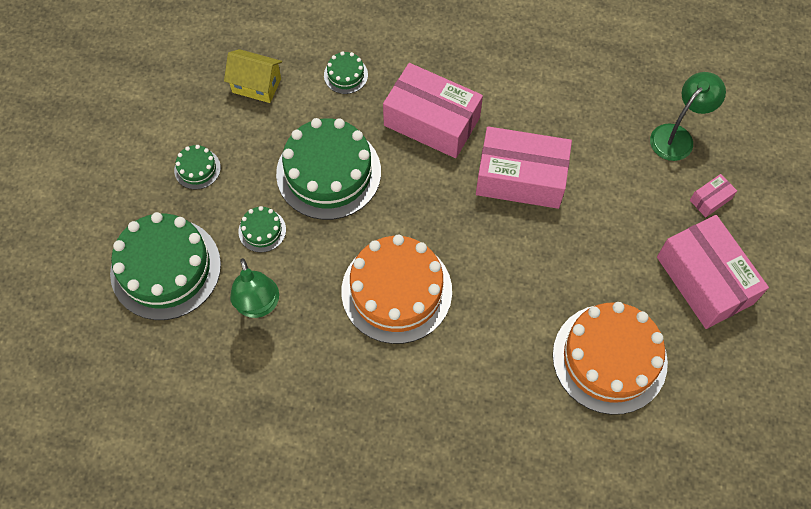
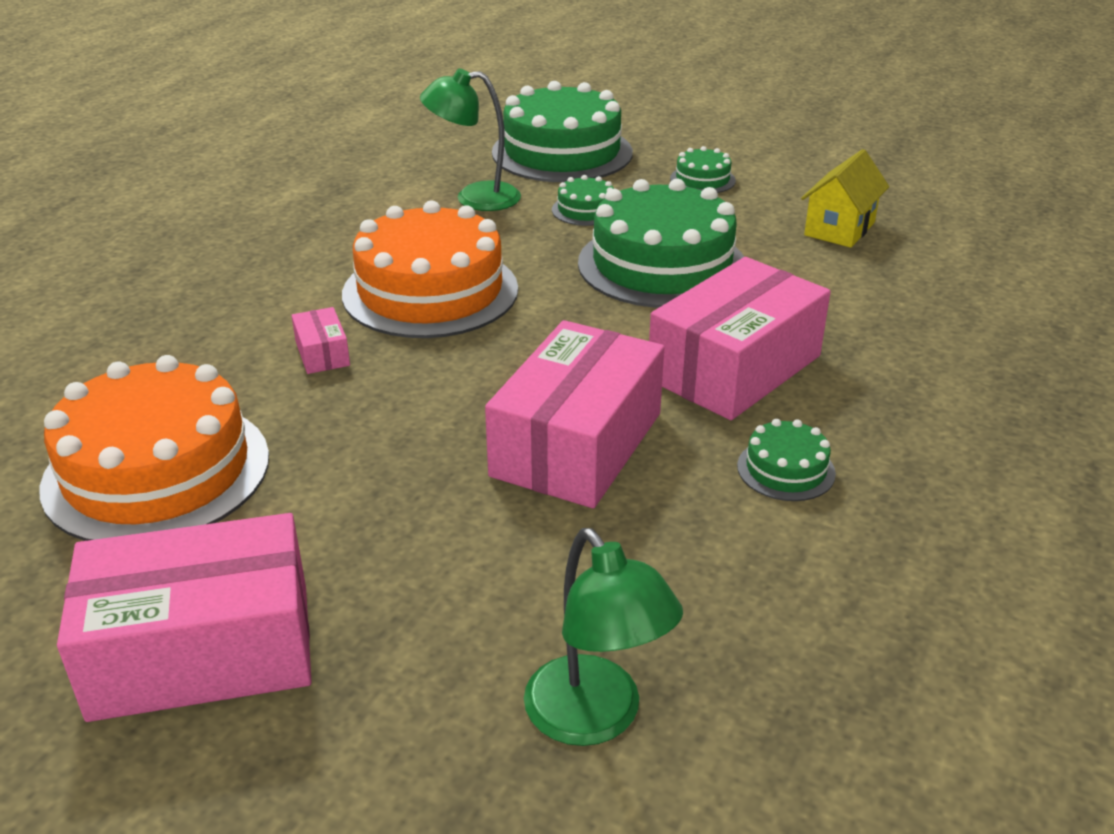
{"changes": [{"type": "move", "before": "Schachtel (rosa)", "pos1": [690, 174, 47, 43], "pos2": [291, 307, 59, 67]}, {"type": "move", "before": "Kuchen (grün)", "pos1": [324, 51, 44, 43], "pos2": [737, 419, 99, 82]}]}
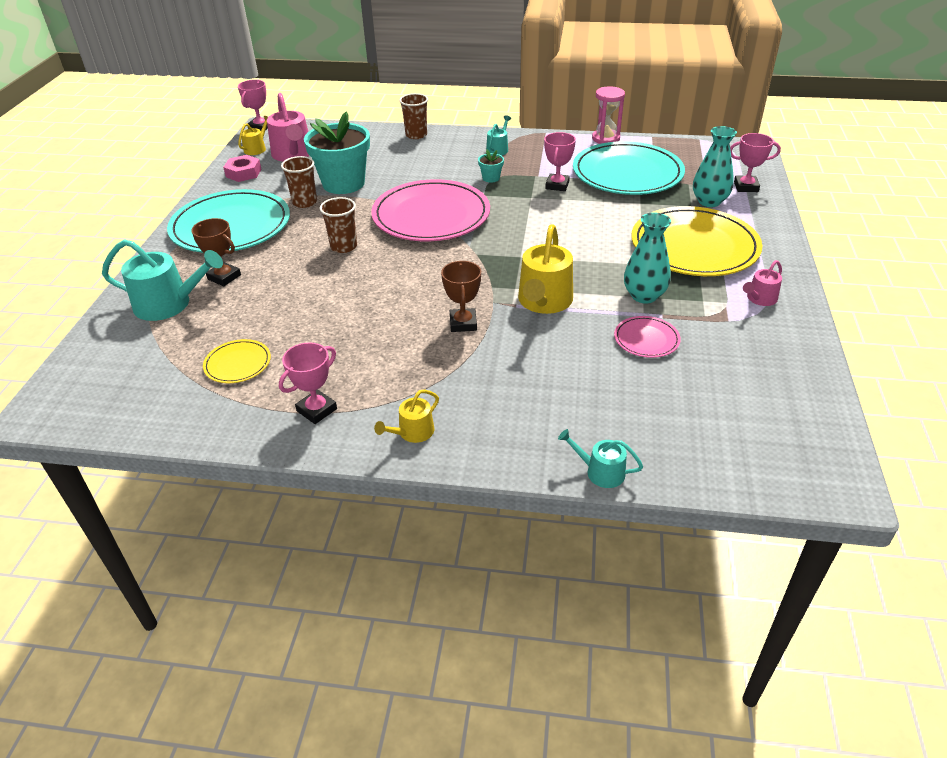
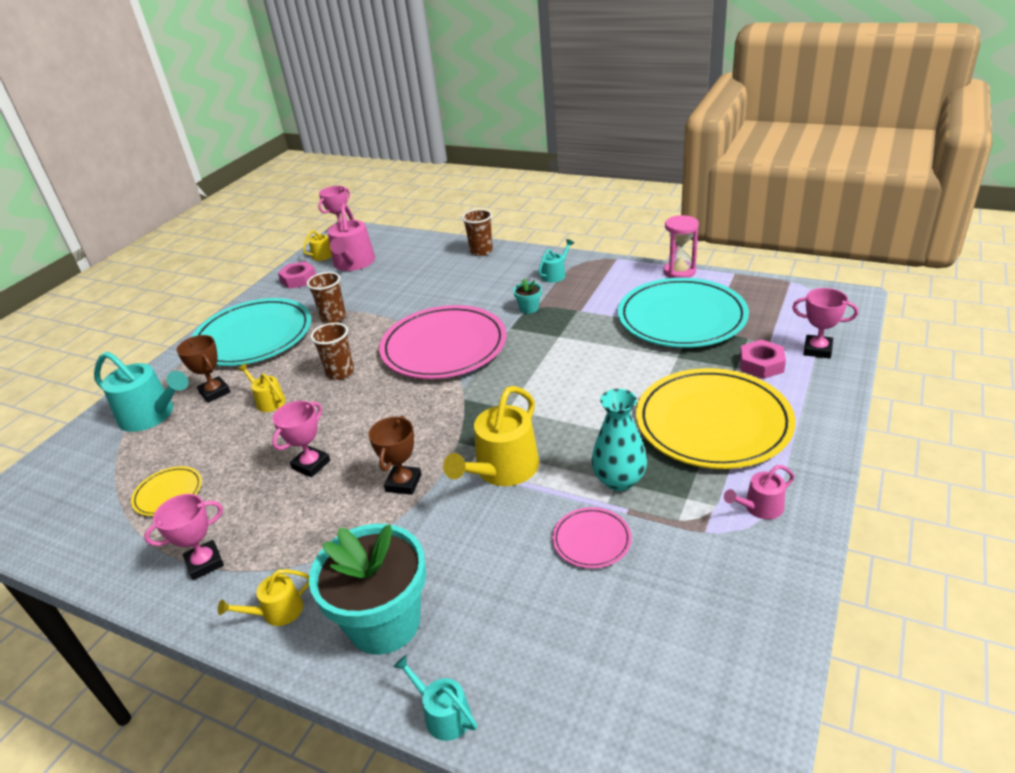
{"changes": [{"type": "insert", "after": "Gießkanne (gelb)", "pos2": [238, 363, 48, 49]}, {"type": "move", "before": "Pokal (rosa)", "pos1": [544, 132, 32, 59], "pos2": [272, 401, 58, 76]}, {"type": "move", "before": "Blumentopf (türkis)", "pos1": [304, 112, 66, 82], "pos2": [309, 524, 117, 131]}, {"type": "replace", "before": "Vase (türkis)", "after": "Sechskantmutter (rosa)", "pos1": [693, 126, 44, 81], "pos2": [740, 339, 46, 40]}]}
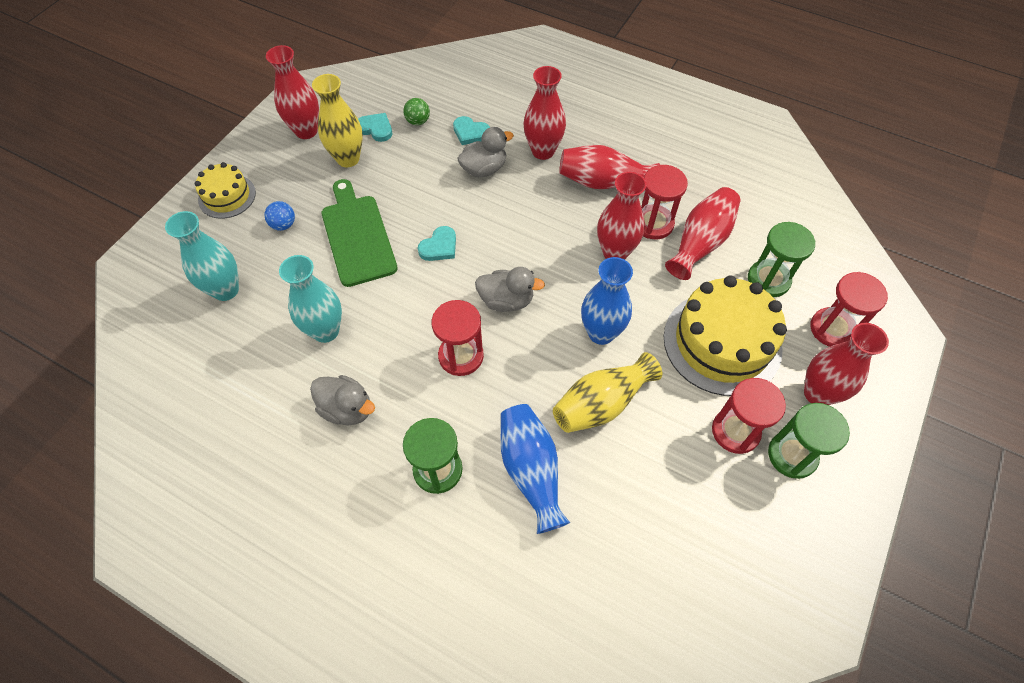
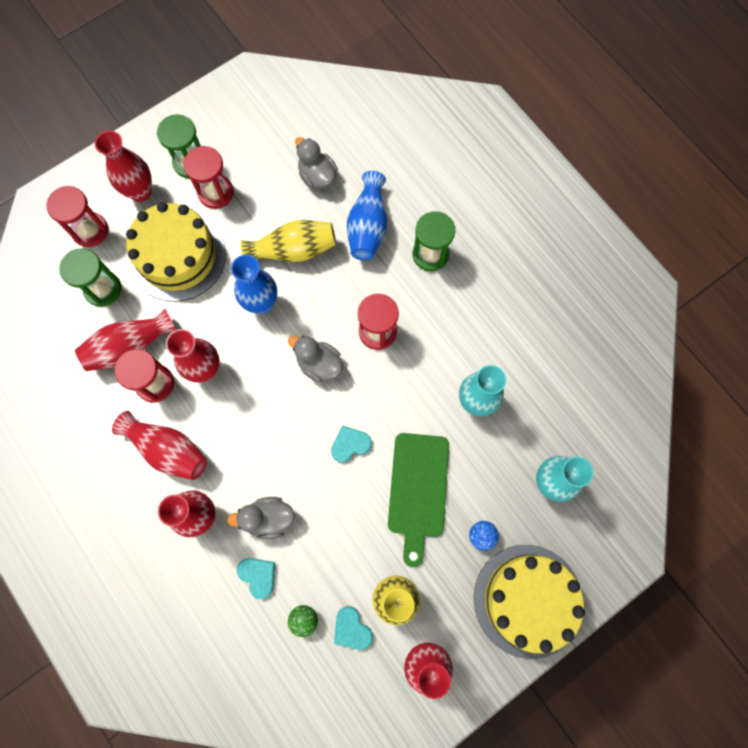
{"changes": [{"type": "move", "before": "Ente (grau)", "pos1": [310, 375, 65, 50], "pos2": [295, 137, 43, 52]}, {"type": "resize", "before": "Kuchen (gelb)", "pos1": [195, 162, 61, 57], "pos2": [474, 545, 111, 114], "scale": 1.83}]}
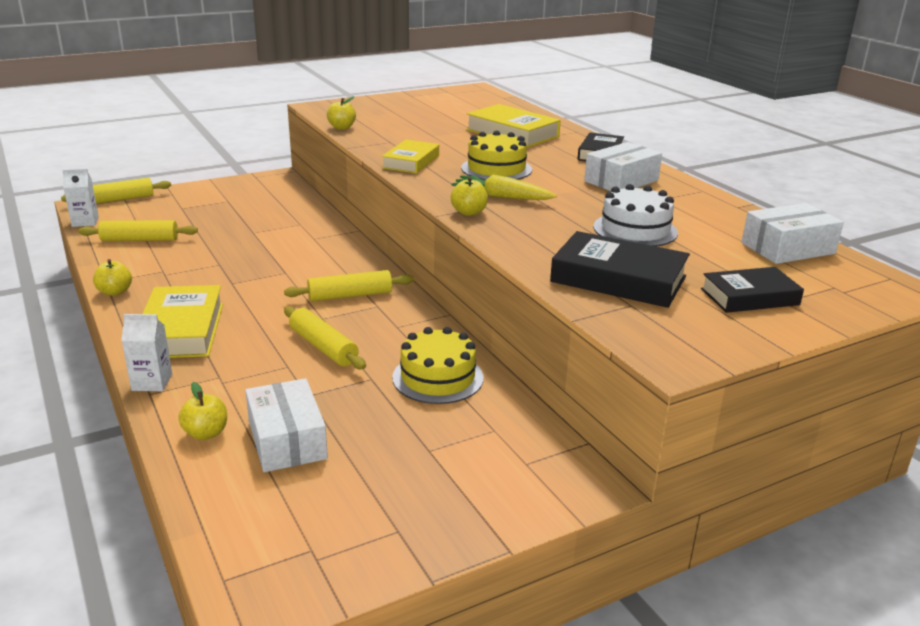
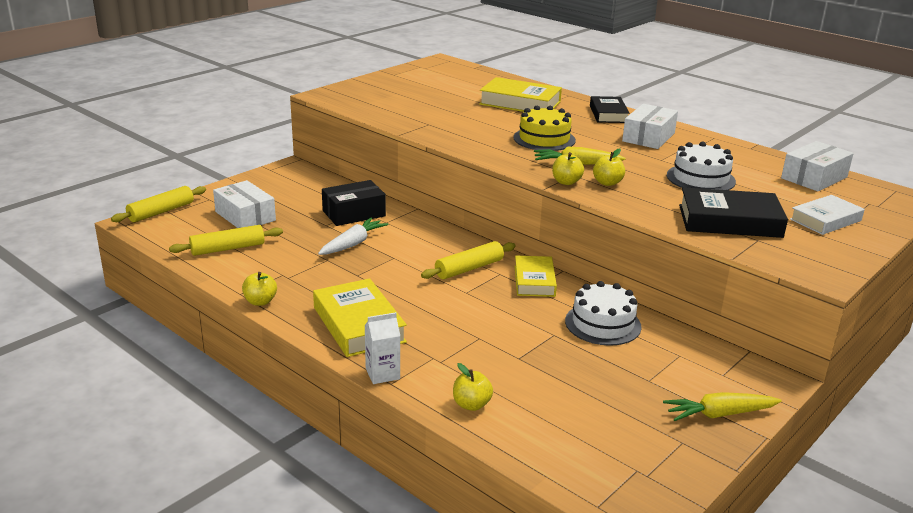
{"changes": [{"type": "move", "before": "Schachtel (weiß)", "pos1": [245, 378, 83, 94], "pos2": [213, 180, 63, 48]}, {"type": "insert", "after": "Karotte (weiß)", "pos2": [318, 218, 70, 37]}, {"type": "insert", "after": "Schachtel (schwarz)", "pos2": [322, 180, 64, 46]}, {"type": "move", "before": "Buch (gelb)", "pos1": [382, 140, 57, 34], "pos2": [515, 255, 42, 42]}, {"type": "recolor", "before": "Kuchen (gelb)", "after": "Kuchen (weiß)", "pos1": [392, 327, 92, 77], "pos2": [565, 281, 77, 65]}, {"type": "move", "before": "Apfel (gelb)", "pos1": [327, 97, 29, 33], "pos2": [593, 148, 32, 38]}, {"type": "insert", "after": "Karotte (gelb)", "pos2": [663, 392, 119, 29]}, {"type": "recolor", "before": "Buch (schwarz)", "after": "Buch (weiß)", "pos1": [701, 267, 103, 46], "pos2": [790, 195, 75, 40]}, {"type": "delete", "before": "Getränkekarton (weiß)", "pos1": [62, 169, 37, 58]}, {"type": "delete", "before": "Nudelholz (gelb)", "pos1": [284, 306, 82, 63]}]}
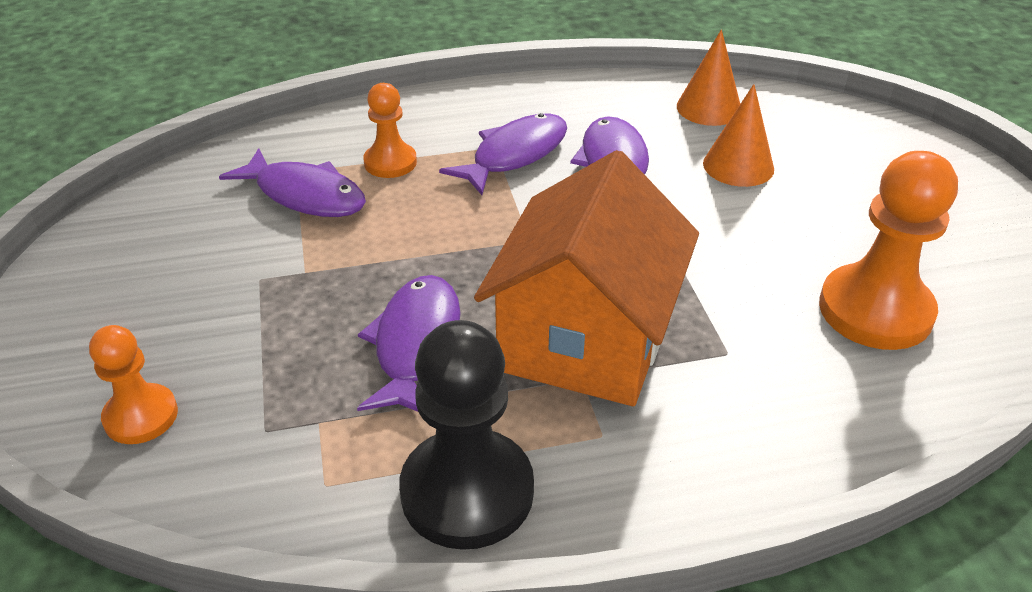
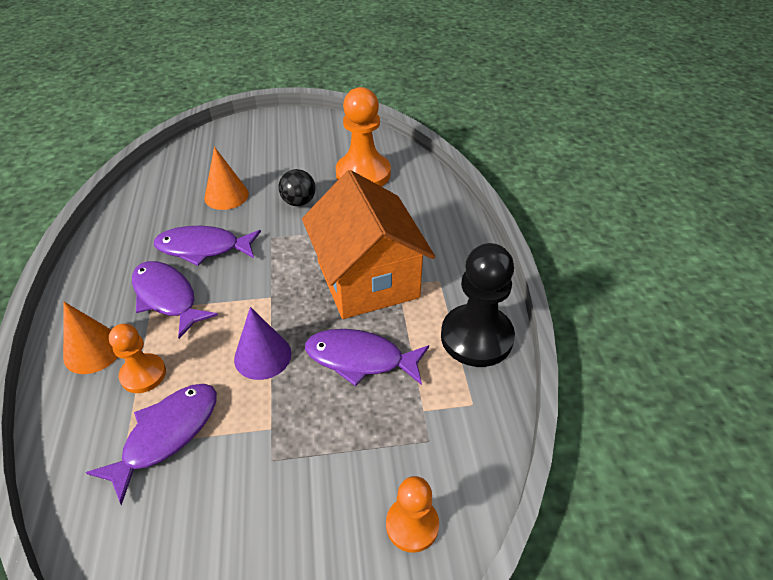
{"changes": [{"type": "move", "before": "Kegel (orange)", "pos1": [677, 29, 63, 97], "pos2": [63, 302, 55, 72]}, {"type": "insert", "after": "Kegel (lila)", "pos2": [234, 307, 58, 73]}, {"type": "insert", "after": "Ball (schwarz)", "pos2": [278, 169, 38, 37]}, {"type": "rotate", "before": "Haus (orange)", "pos1": [474, 150, 225, 256], "pos2": [302, 170, 133, 149], "turn": 45}]}
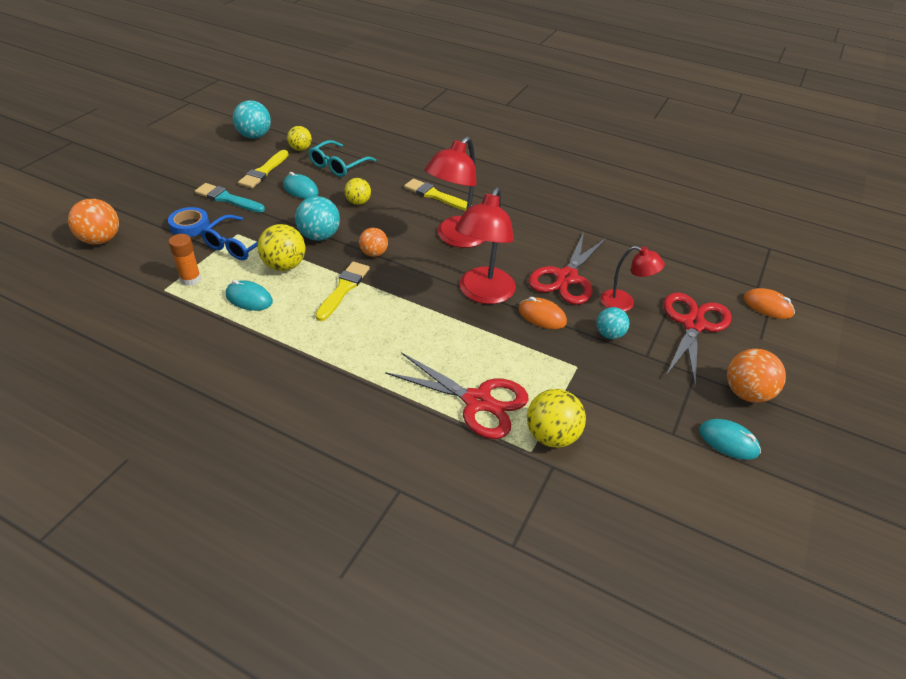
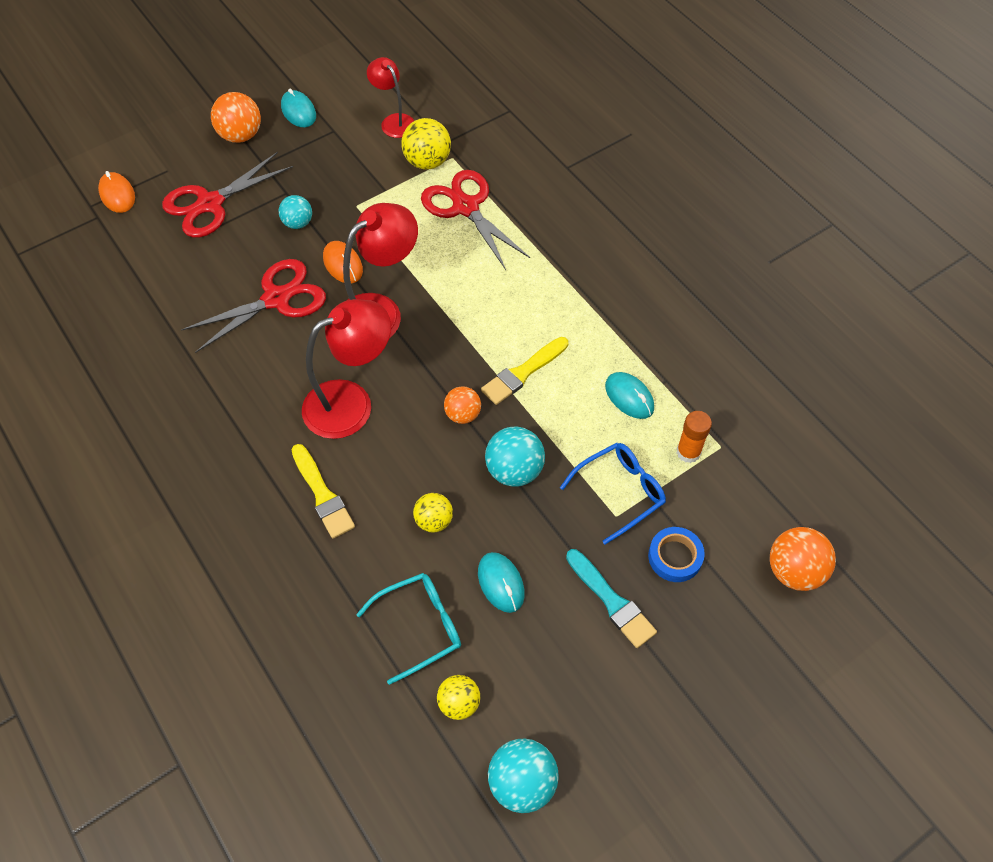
{"changes": [{"type": "move", "before": "Lampe (rot)", "pos1": [600, 246, 65, 66], "pos2": [367, 57, 47, 81]}, {"type": "delete", "before": "Pinsel (gelb)", "pos1": [238, 150, 51, 38]}, {"type": "delete", "before": "Ball (gelb)", "pos1": [258, 224, 48, 47]}]}
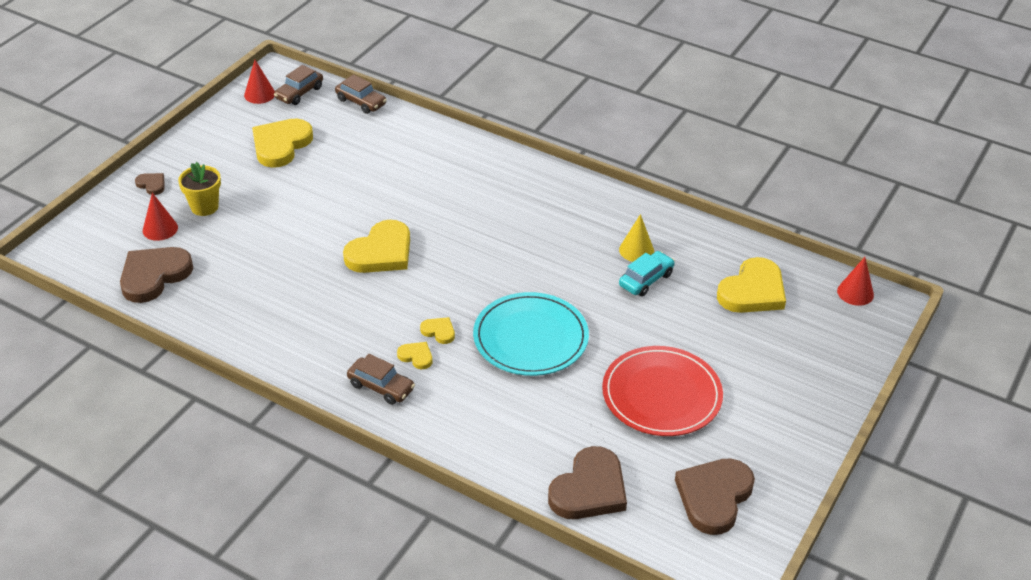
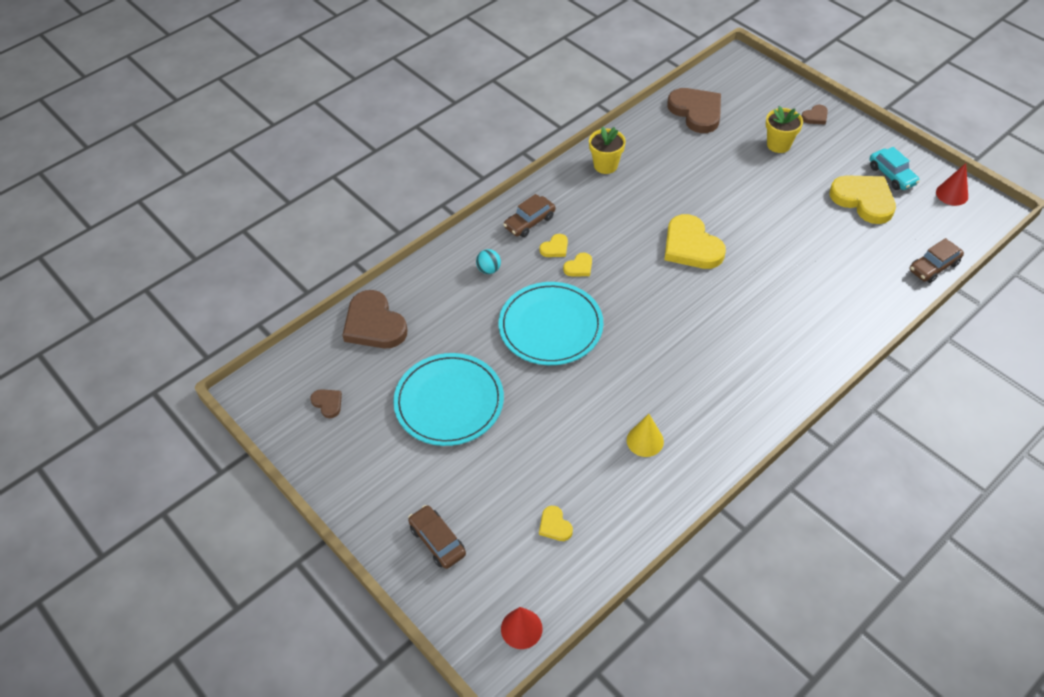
{"changes": [{"type": "resize", "before": "Herz (braun)", "pos1": [675, 458, 80, 77], "pos2": [311, 389, 31, 29], "scale": 0.46}, {"type": "recolor", "before": "Teller (rot)", "after": "Teller (türkis)", "pos1": [602, 346, 121, 90], "pos2": [393, 353, 111, 93]}, {"type": "move", "before": "Auto (braun)", "pos1": [274, 65, 49, 40], "pos2": [408, 505, 58, 64]}, {"type": "insert", "after": "Ball (türkis)", "pos2": [476, 249, 25, 25]}, {"type": "resize", "before": "Herz (gelb)", "pos1": [717, 257, 69, 56], "pos2": [539, 506, 34, 35], "scale": 0.46}, {"type": "insert", "after": "Blumentopf (gelb)", "pos2": [589, 126, 37, 48]}, {"type": "move", "before": "Auto (türkis)", "pos1": [619, 251, 56, 45], "pos2": [870, 147, 50, 43]}, {"type": "delete", "before": "Kegel (rot)", "pos1": [143, 192, 35, 49]}]}
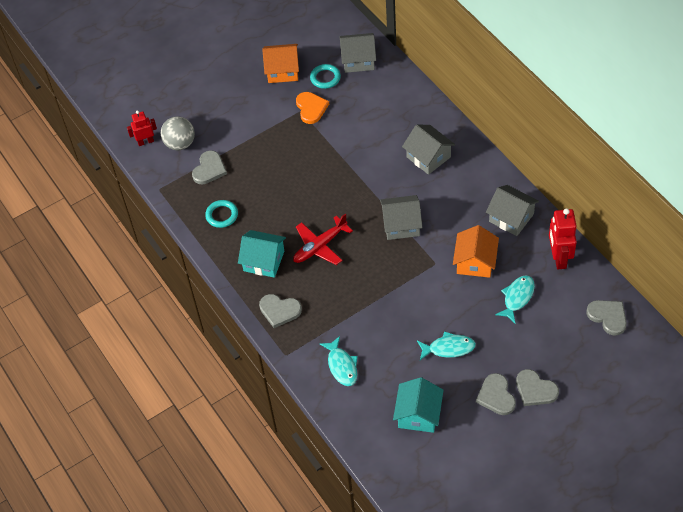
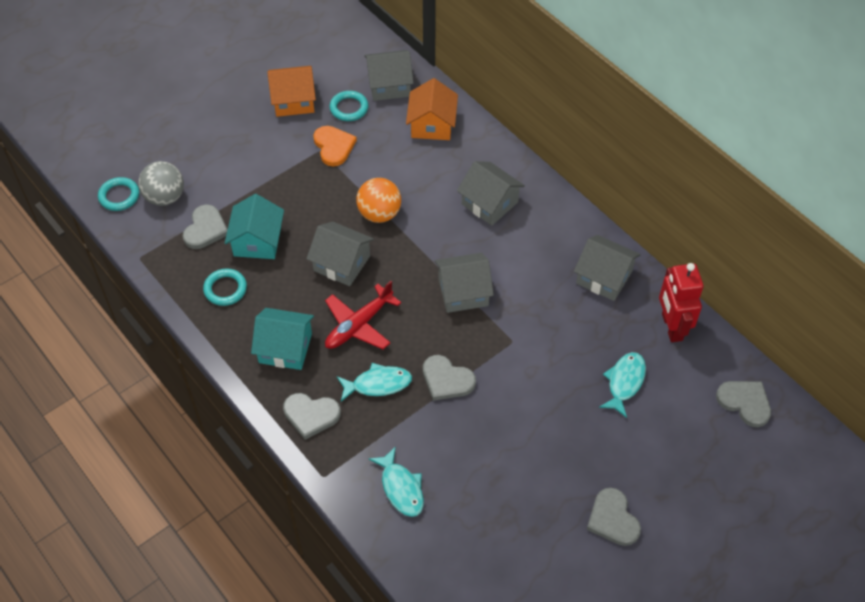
{"changes": [{"type": "replace", "before": "Roboter (rot)", "after": "Ring (türkis)", "pos1": [127, 111, 30, 35], "pos2": [98, 177, 41, 34]}, {"type": "move", "before": "Haus (türkis)", "pos1": [393, 377, 51, 56], "pos2": [225, 194, 59, 65]}, {"type": "insert", "after": "Haus (grau)", "pos2": [306, 222, 68, 64]}, {"type": "move", "before": "Fisch (türkis)", "pos1": [417, 331, 59, 29], "pos2": [337, 363, 75, 39]}, {"type": "insert", "after": "Ball (orange)", "pos2": [356, 178, 45, 45]}, {"type": "move", "before": "Haus (orange)", "pos1": [453, 225, 46, 53], "pos2": [406, 78, 52, 62]}, {"type": "move", "before": "Herz (grau)", "pos1": [516, 369, 43, 37], "pos2": [423, 355, 53, 46]}]}
